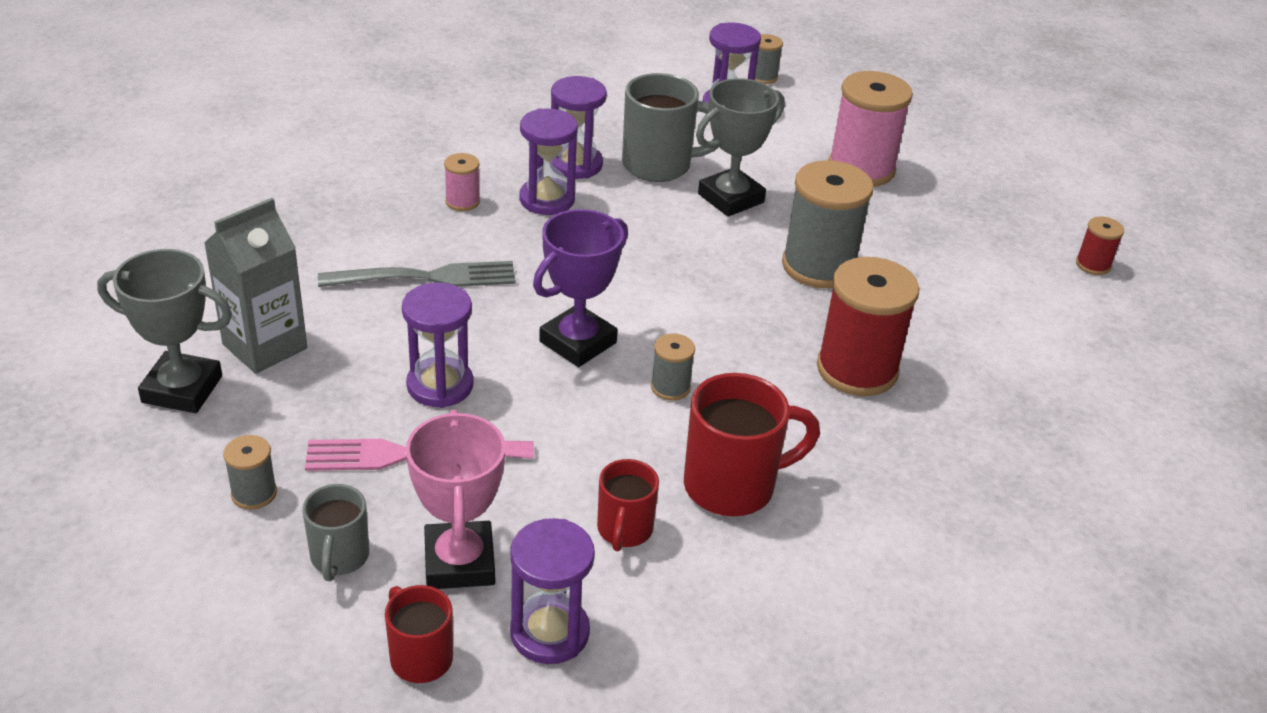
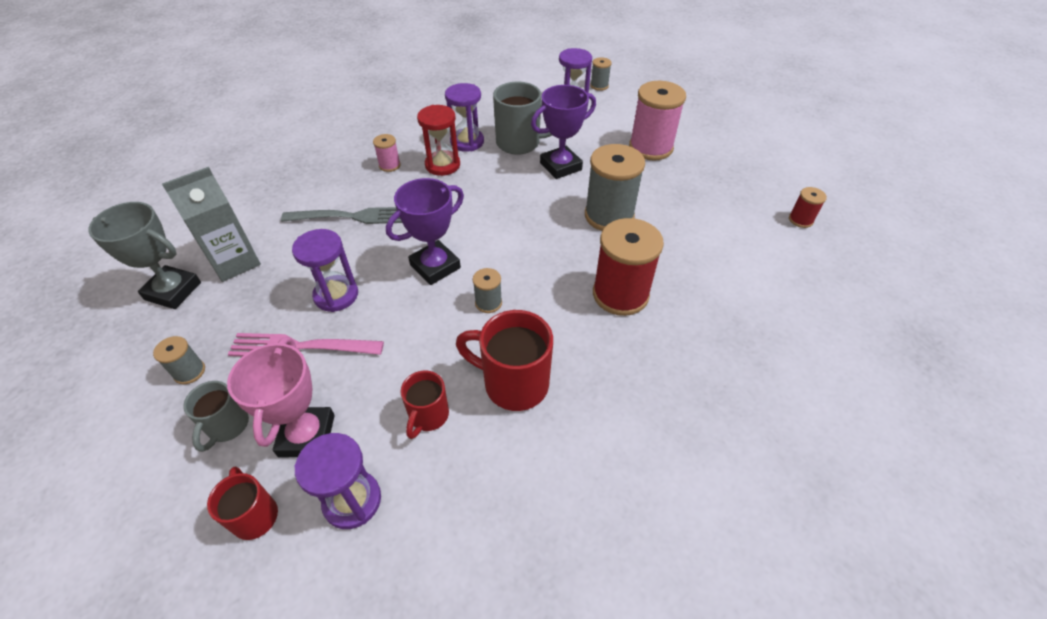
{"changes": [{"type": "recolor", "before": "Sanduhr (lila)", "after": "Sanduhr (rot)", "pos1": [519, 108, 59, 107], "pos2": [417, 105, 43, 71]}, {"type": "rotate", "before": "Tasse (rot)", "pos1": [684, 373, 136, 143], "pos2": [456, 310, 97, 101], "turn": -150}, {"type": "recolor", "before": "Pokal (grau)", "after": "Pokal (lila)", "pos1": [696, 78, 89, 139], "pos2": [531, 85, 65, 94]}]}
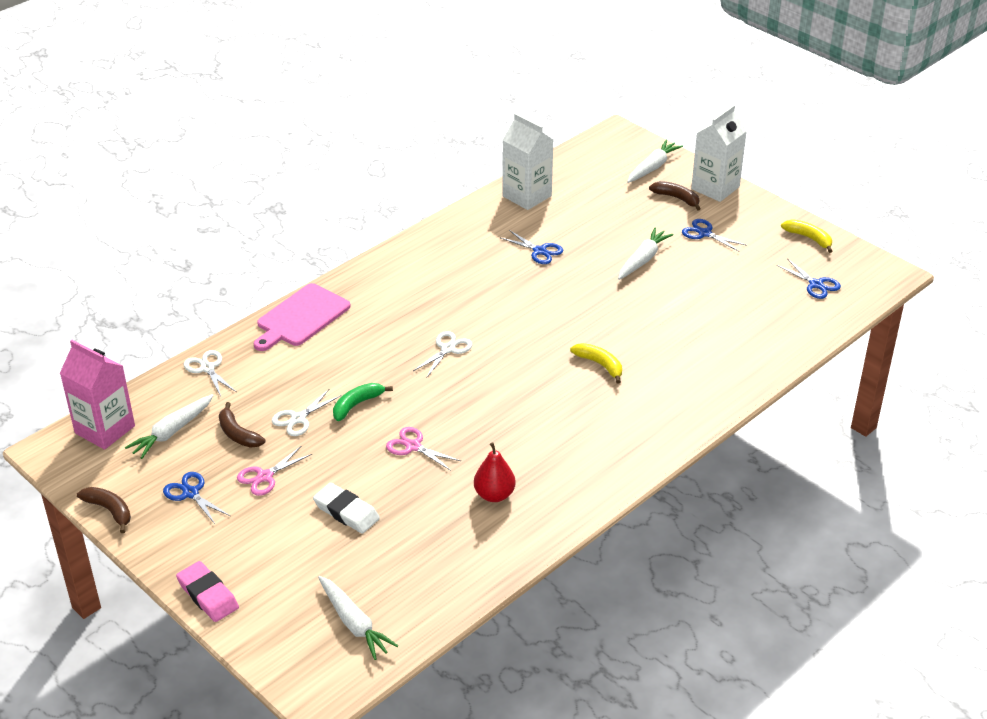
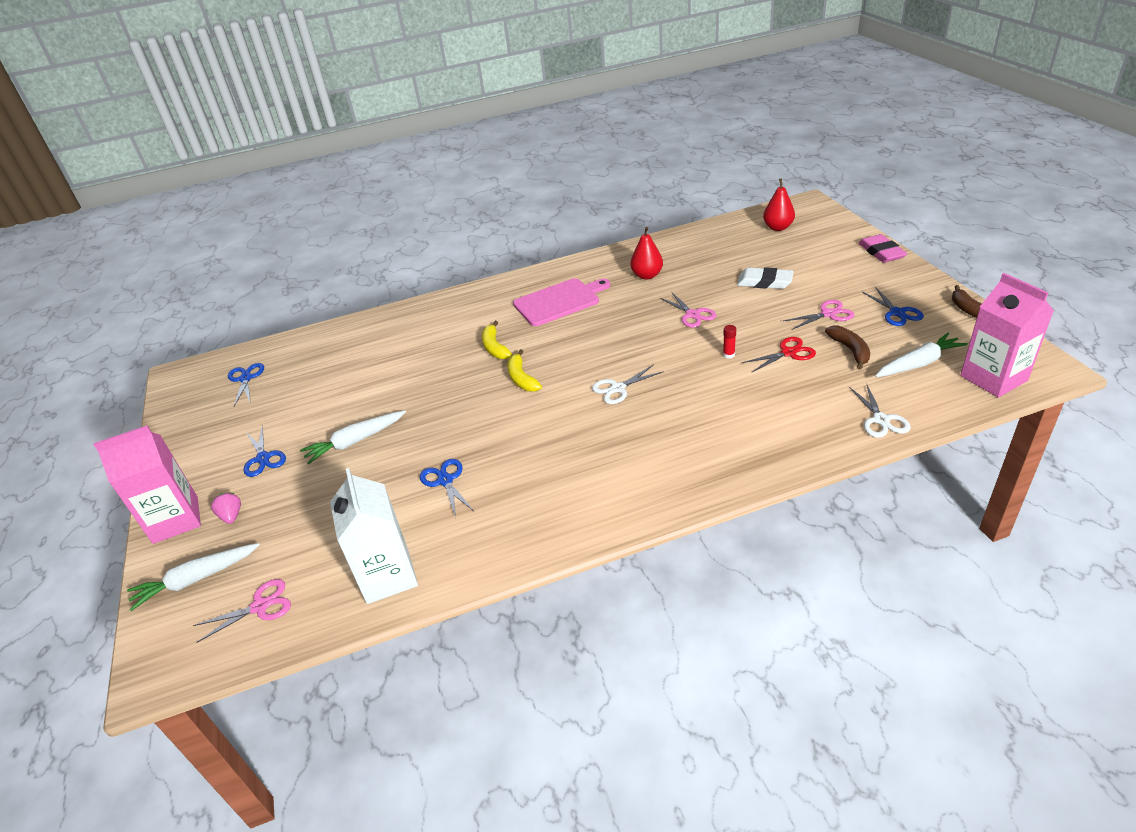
{"changes": [{"type": "recolor", "before": "Getränkekarton (weiß)", "after": "Getränkekarton (rosa)", "pos1": [691, 105, 56, 97], "pos2": [94, 425, 107, 119]}, {"type": "insert", "after": "Schere (rosa)", "pos2": [193, 579, 98, 64]}, {"type": "replace", "before": "Banane (braun)", "after": "Erdbeere (rosa)", "pos1": [649, 181, 52, 30], "pos2": [211, 493, 30, 31]}, {"type": "move", "before": "Banane (gelb)", "pos1": [781, 219, 51, 34], "pos2": [507, 349, 35, 43]}, {"type": "move", "before": "Schneidebrett (rosa)", "pos1": [254, 283, 97, 68], "pos2": [513, 278, 97, 48]}, {"type": "replace", "before": "Banane (grün)", "after": "Klebestift (rot)", "pos1": [333, 383, 60, 38], "pos2": [723, 325, 13, 34]}, {"type": "rotate", "before": "Radiergummi (weiß)", "pos1": [313, 483, 67, 51], "pos2": [737, 267, 57, 22], "turn": -45}, {"type": "recolor", "before": "Schere (weiß)", "after": "Schere (rot)", "pos1": [272, 389, 69, 47], "pos2": [742, 337, 74, 35]}, {"type": "replace", "before": "Karotte (weiß)", "after": "Birne (rot)", "pos1": [318, 576, 81, 84], "pos2": [763, 178, 32, 53]}]}
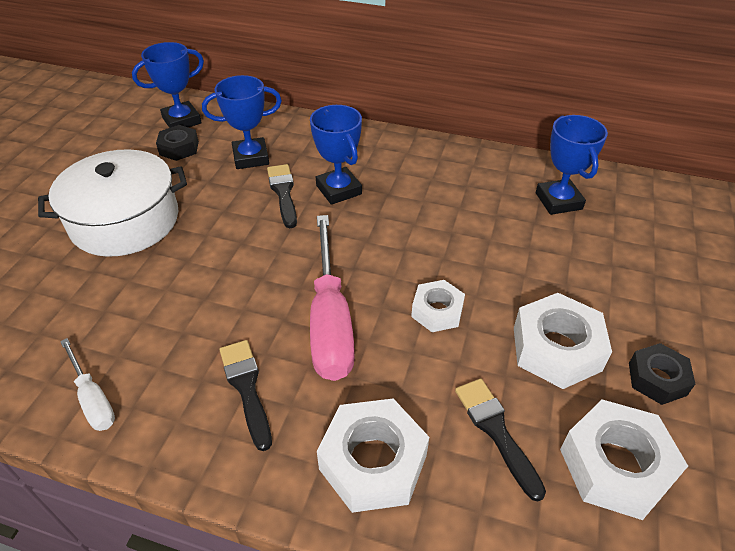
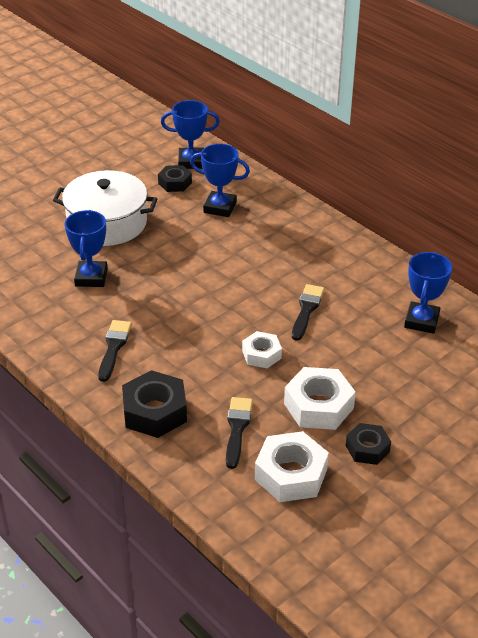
{"changes": [{"type": "move", "before": "Pokal (blau)", "pos1": [310, 105, 52, 100], "pos2": [65, 210, 43, 77]}, {"type": "recolor", "before": "Sechskantmutter (weiß)", "after": "Sechskantmutter (schwarz)", "pos1": [317, 398, 112, 115], "pos2": [122, 370, 65, 68]}, {"type": "move", "before": "Pinsel (schwarz)", "pos1": [267, 164, 30, 64], "pos2": [292, 284, 32, 57]}, {"type": "delete", "before": "Schraubenzieher (weiß)", "pos1": [60, 338, 55, 93]}, {"type": "delete", "before": "Schraubenzieher (rosa)", "pos1": [310, 215, 45, 166]}]}
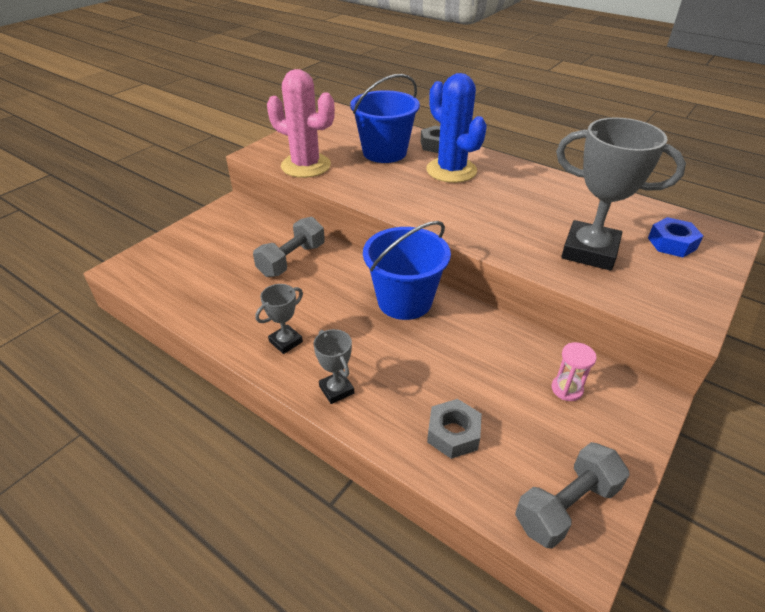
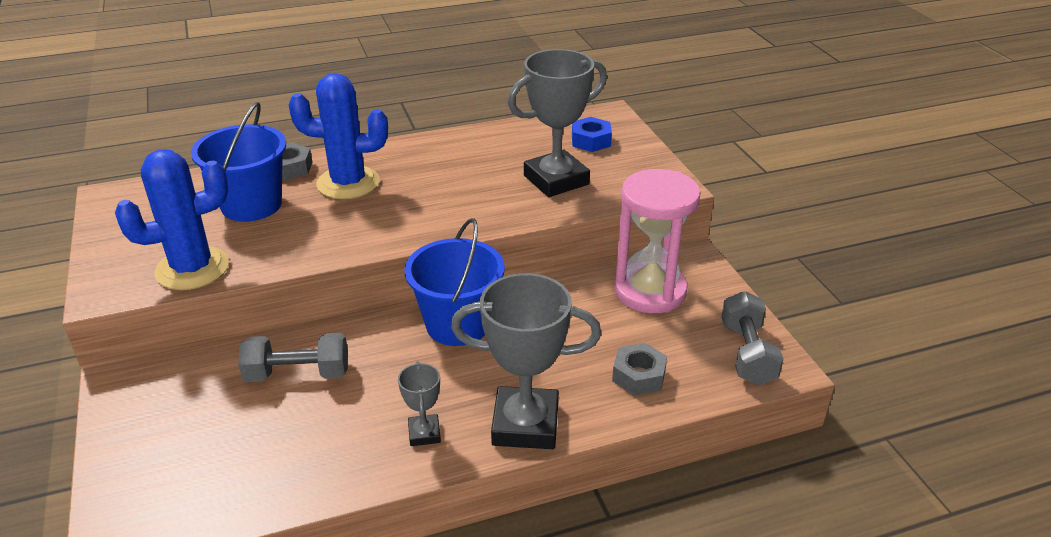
{"changes": [{"type": "recolor", "before": "Kaktus (rosa)", "after": "Kaktus (blau)", "pos1": [267, 69, 68, 109], "pos2": [115, 149, 114, 141]}, {"type": "rotate", "before": "Hantel (grau)", "pos1": [253, 217, 72, 60], "pos2": [238, 333, 110, 49], "turn": -75}, {"type": "resize", "before": "Pokal (grau)", "pos1": [313, 329, 41, 75], "pos2": [451, 273, 150, 176], "scale": 2.08}, {"type": "resize", "before": "Sanduhr (rosa)", "pos1": [551, 342, 46, 59], "pos2": [614, 169, 87, 144], "scale": 2.45}]}
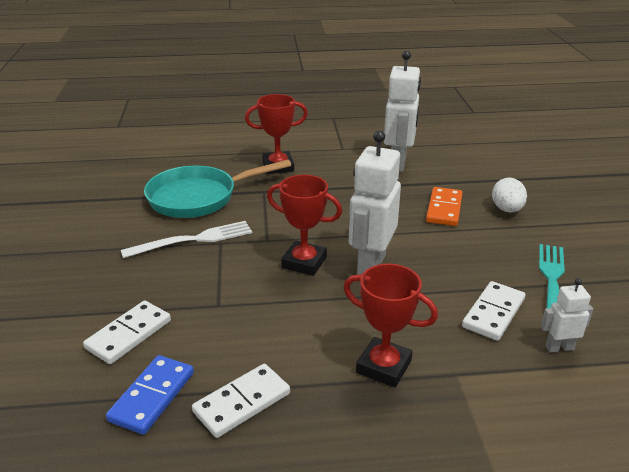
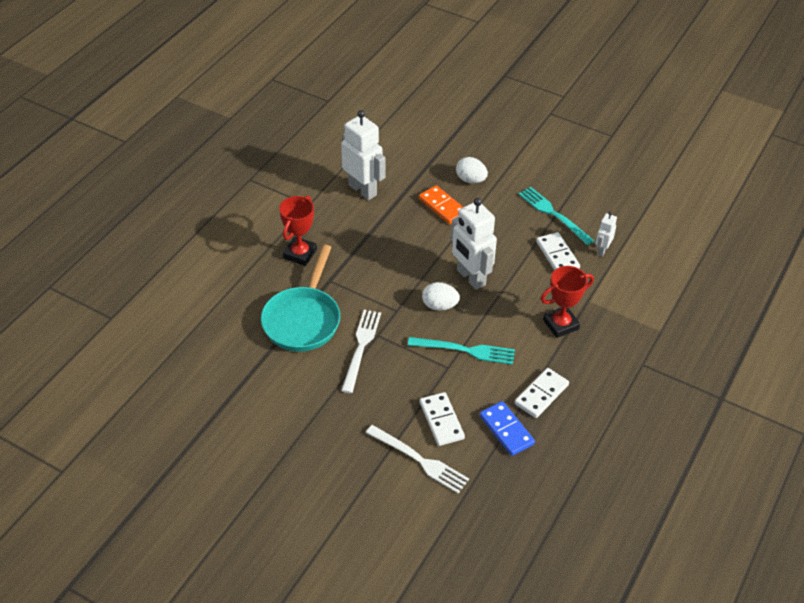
{"changes": [{"type": "insert", "after": "Gabel (weiß)", "pos2": [366, 425, 103, 68]}, {"type": "insert", "after": "Gabel (türkis)", "pos2": [408, 337, 107, 28]}, {"type": "replace", "before": "Pokal (rot)", "after": "Ei (weiß)", "pos1": [267, 174, 75, 102], "pos2": [422, 282, 38, 29]}, {"type": "rotate", "before": "Dominostein (weiß)", "pos1": [192, 364, 98, 74], "pos2": [515, 368, 54, 50], "turn": 45}]}
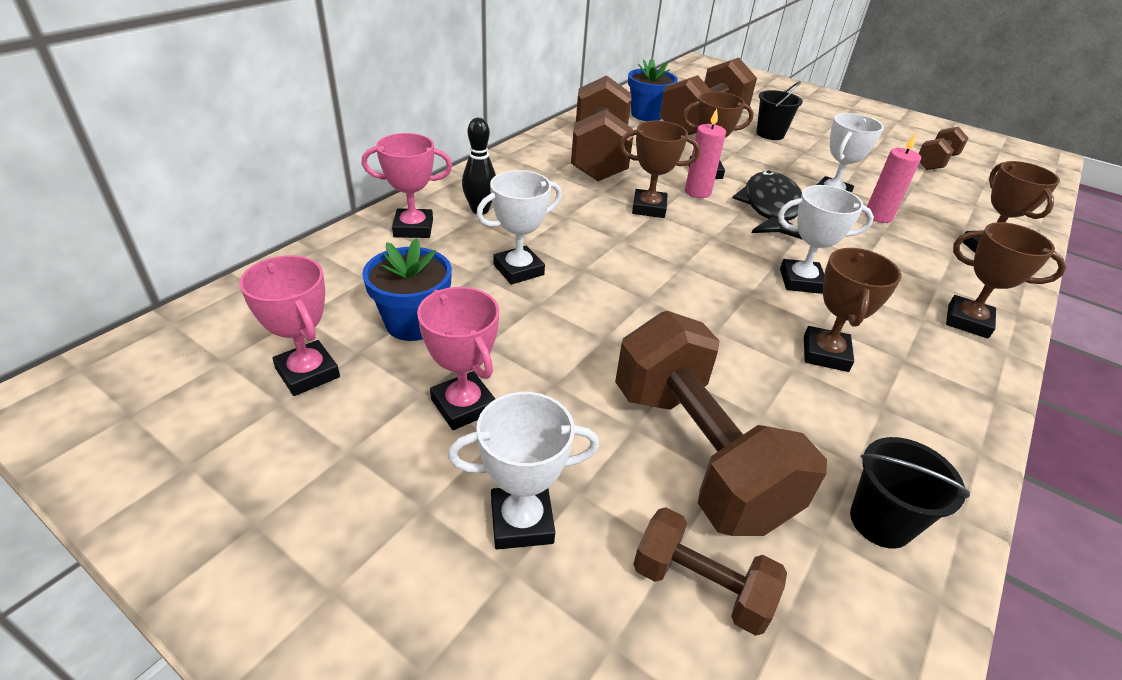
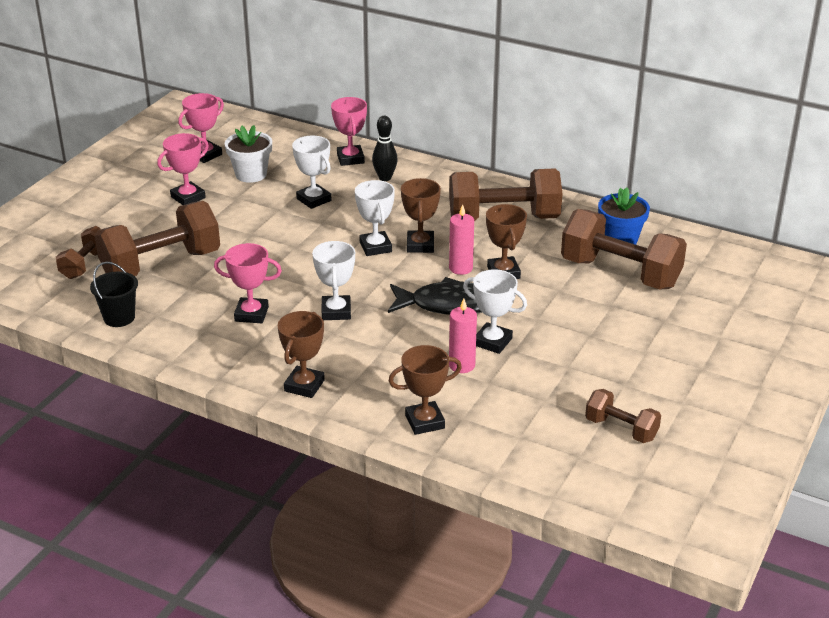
{"changes": [{"type": "recolor", "before": "Pokal (braun)", "after": "Pokal (rosa)", "pos1": [804, 248, 98, 124], "pos2": [214, 243, 68, 80]}, {"type": "recolor", "before": "Blumentopf (blau)", "after": "Blumentopf (weiß)", "pos1": [362, 238, 90, 103], "pos2": [225, 125, 47, 58]}, {"type": "move", "before": "Pokal (weiß)", "pos1": [448, 392, 151, 157], "pos2": [355, 180, 40, 76]}, {"type": "delete", "before": "Eimer (schwarz)", "pos1": [756, 81, 47, 59]}]}
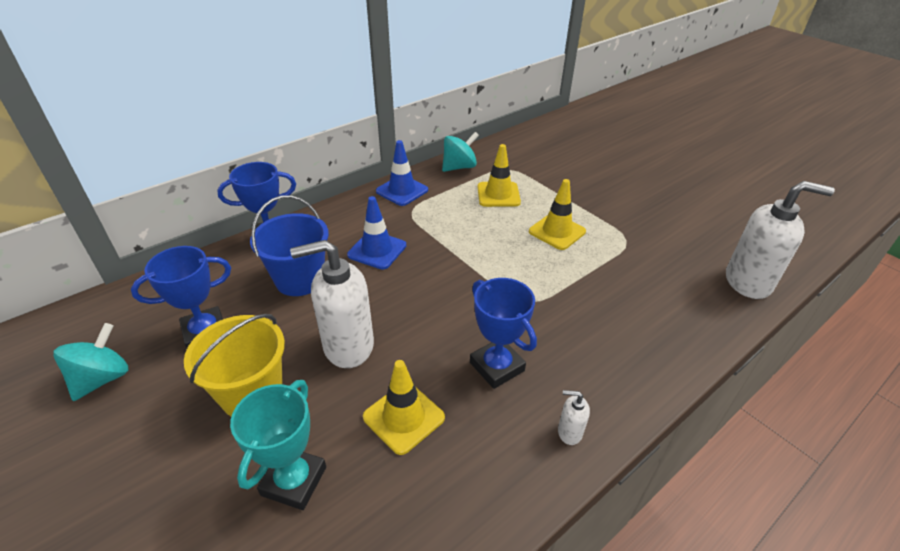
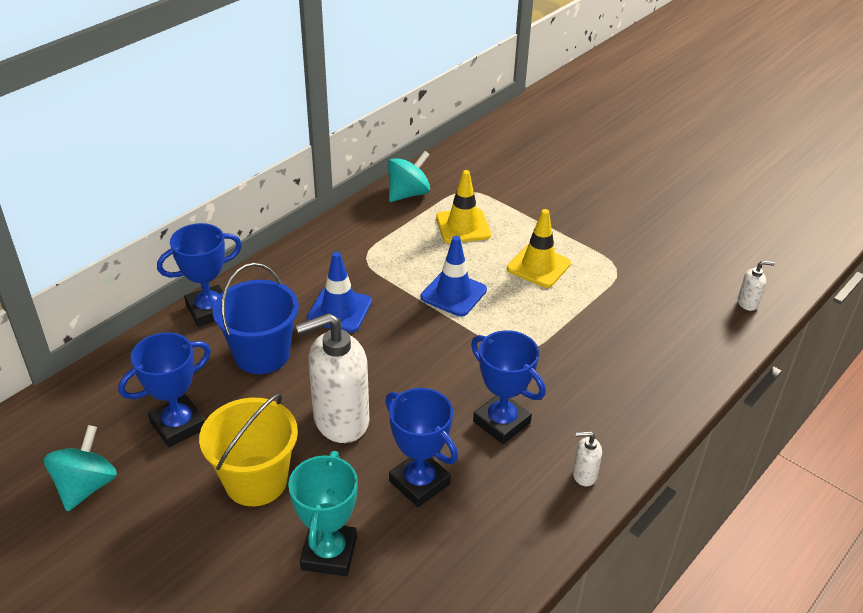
{"changes": [{"type": "replace", "before": "Leitkegel (gelb)", "after": "Pokal (blau)", "pos1": [363, 360, 82, 95], "pos2": [385, 388, 73, 119]}, {"type": "move", "before": "Leitkegel (blau)", "pos1": [376, 140, 52, 66], "pos2": [421, 236, 66, 81]}, {"type": "resize", "before": "Seifenspender (weiß)", "pos1": [726, 181, 109, 118], "pos2": [738, 260, 37, 51], "scale": 0.43}]}
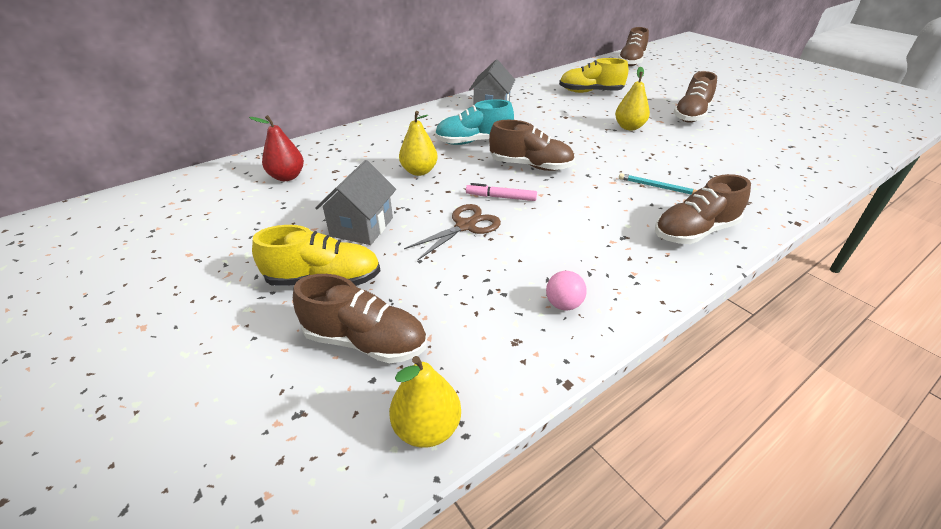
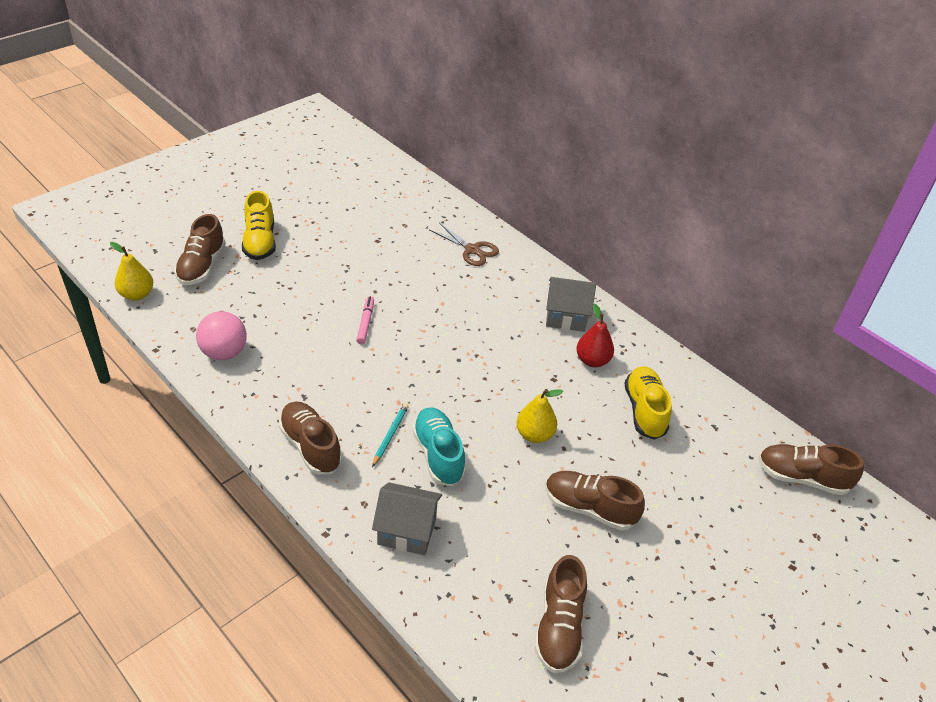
{"changes": [{"type": "resize", "before": "Ball (rosa)", "pos1": [546, 271, 41, 39], "pos2": [196, 311, 51, 49], "scale": 1.75}, {"type": "move", "before": "Haus (grau)", "pos1": [315, 160, 81, 85], "pos2": [372, 482, 70, 73]}, {"type": "move", "before": "Schuh (türkis)", "pos1": [435, 99, 79, 46], "pos2": [412, 408, 54, 78]}, {"type": "move", "before": "Schere (braun)", "pos1": [404, 204, 97, 56], "pos2": [430, 223, 69, 43]}, {"type": "move", "before": "Schuh (braun)", "pos1": [489, 120, 86, 51], "pos2": [534, 555, 53, 118]}, {"type": "move", "before": "Birne (rot)", "pos1": [249, 115, 55, 66], "pos2": [576, 304, 38, 63]}, {"type": "delete", "before": "Birne (gelb)", "pos1": [399, 111, 39, 65]}]}
